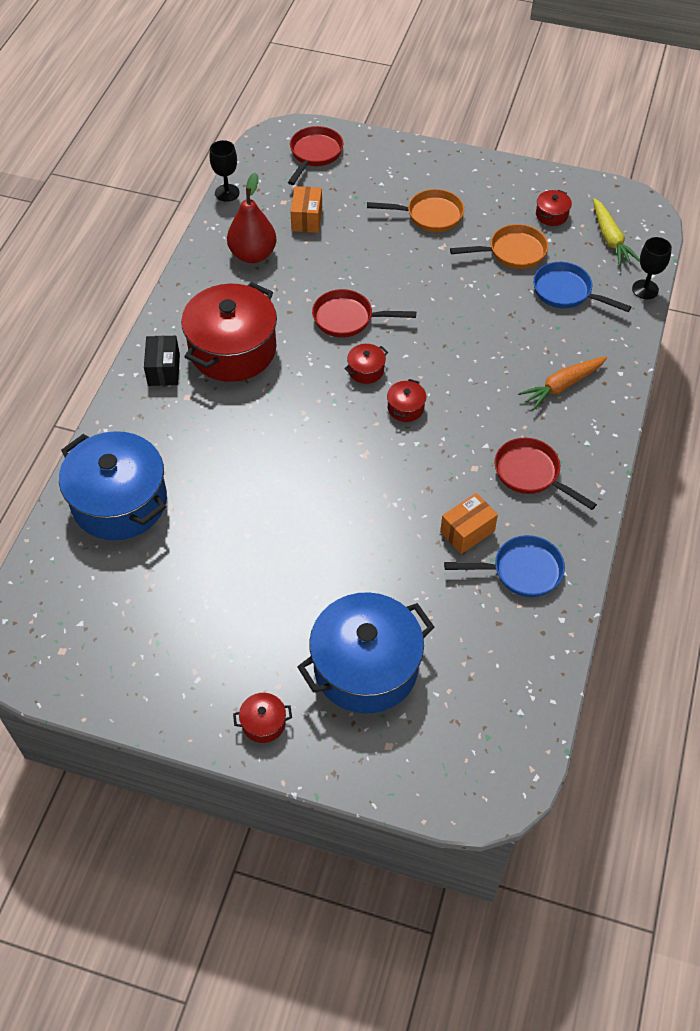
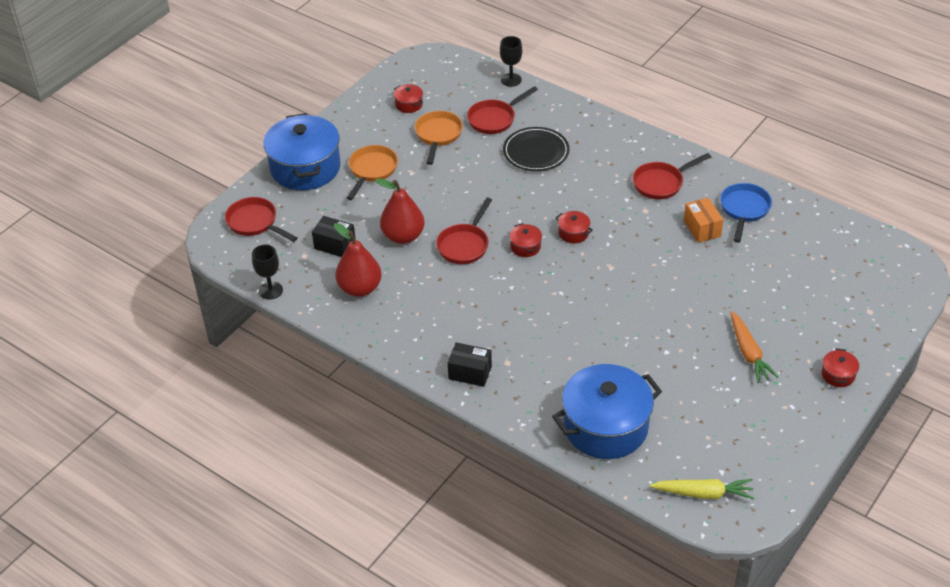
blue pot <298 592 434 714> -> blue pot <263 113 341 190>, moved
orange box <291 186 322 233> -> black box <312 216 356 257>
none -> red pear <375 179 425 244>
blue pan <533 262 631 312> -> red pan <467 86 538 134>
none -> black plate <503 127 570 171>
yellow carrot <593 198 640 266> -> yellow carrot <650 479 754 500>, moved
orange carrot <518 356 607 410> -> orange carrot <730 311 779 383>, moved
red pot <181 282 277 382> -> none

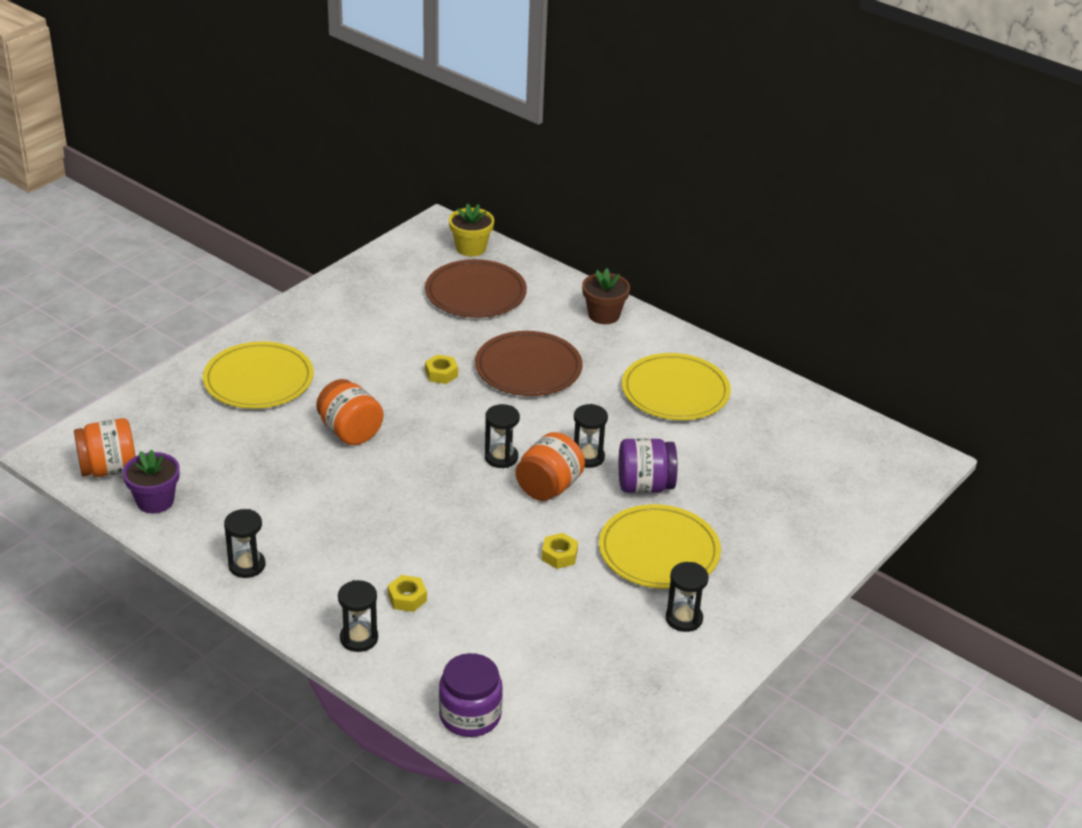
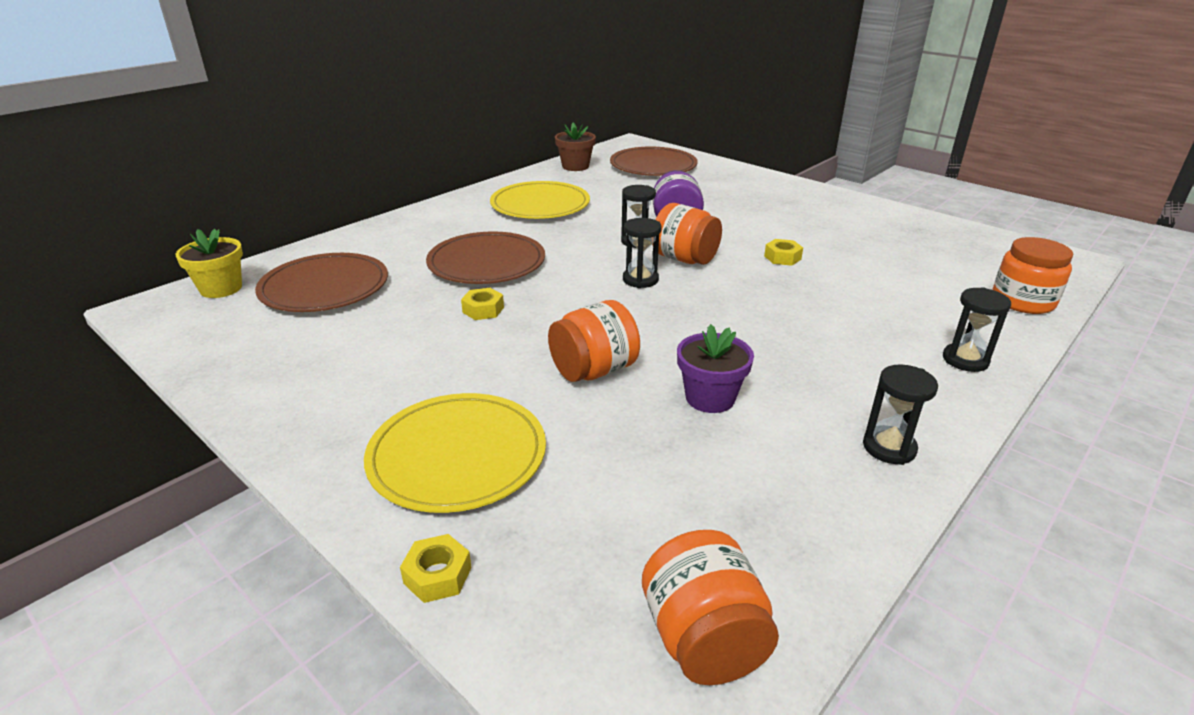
yellow nut <388 575 427 612> -> yellow nut <400 534 472 603>, moved
brown flower pot <582 268 630 324> -> brown flower pot <555 122 596 171>, moved
none -> brown plate <610 147 698 176>
purple flower pot <123 449 180 514> -> purple flower pot <677 324 754 413>, moved
purple jar <439 653 503 737> -> orange jar <992 237 1073 314>
yellow plate <599 504 721 589> -> none
black hourglass <666 562 709 632> -> none

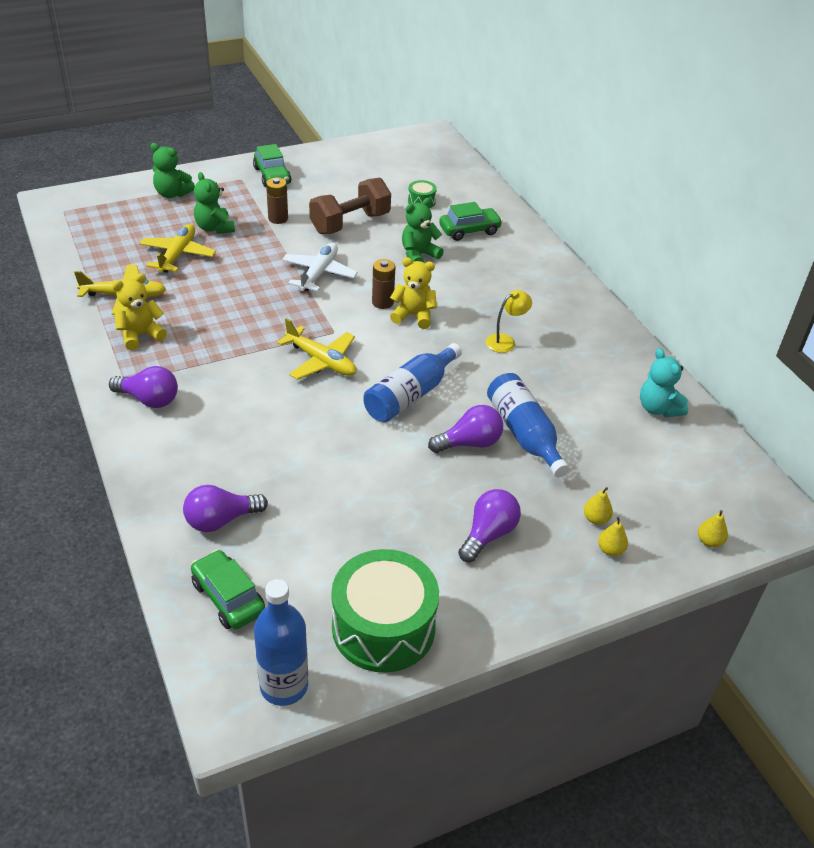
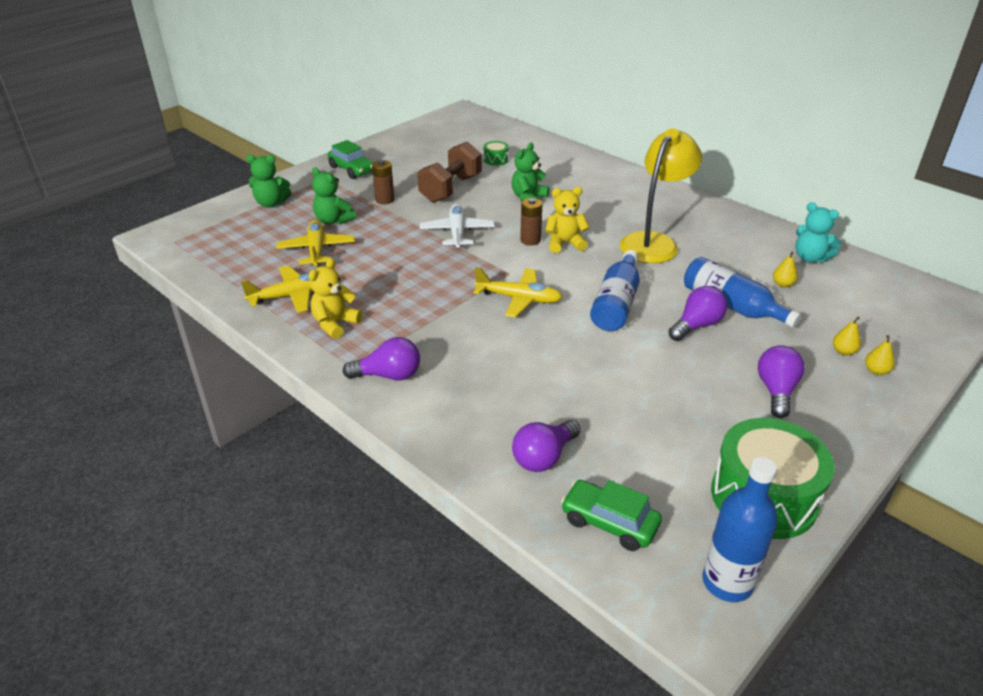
yellow lamp <486 290 532 353> -> yellow lamp <620 128 702 263>, x2.13
yellow pear <698 510 728 547> -> yellow pear <773 252 798 287>, moved
green car <439 202 503 241> -> none

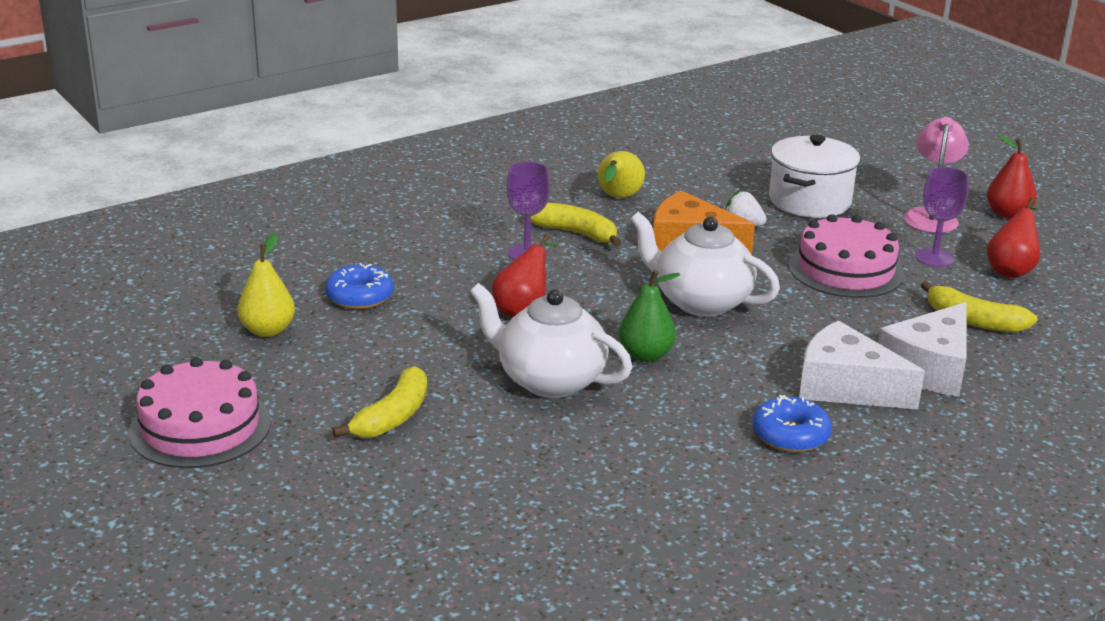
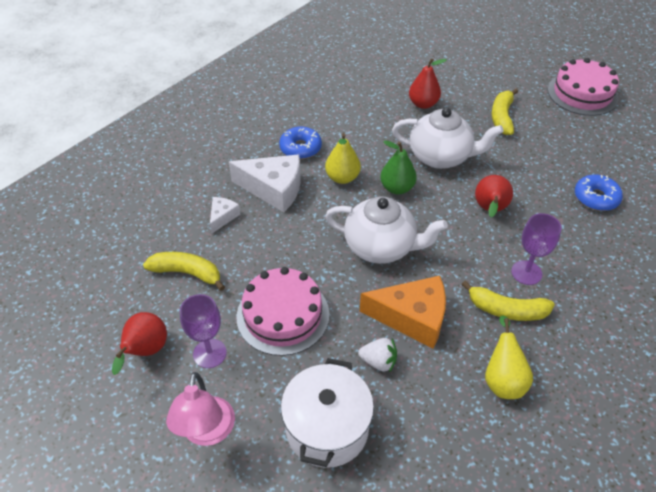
white cheese <878 302 967 397> -> white cheese <210 197 240 233>, x0.51
yellow pear <237 233 295 337> -> yellow pear <325 133 361 184>, moved
red pear <987 134 1037 219> -> red pear <409 58 446 109>, moved

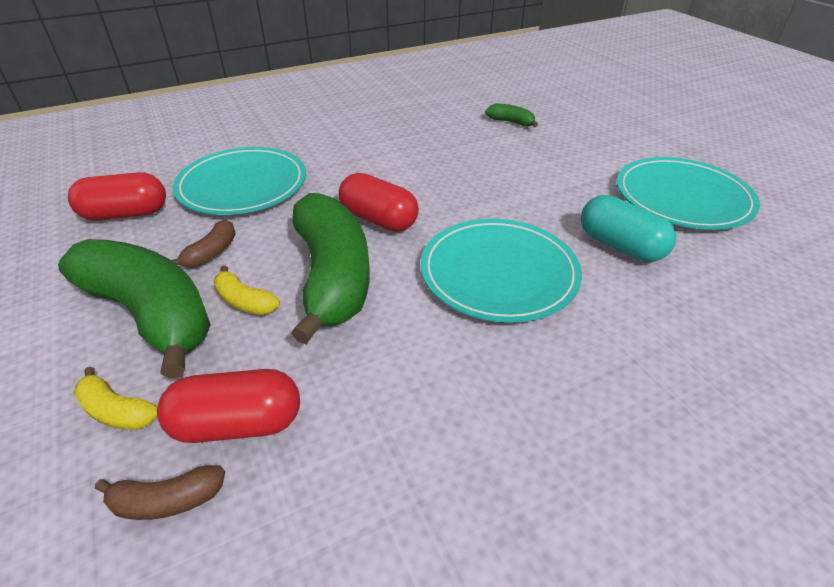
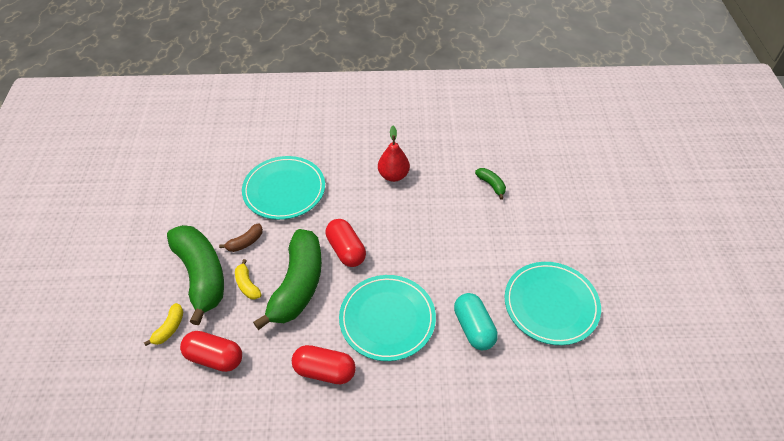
yellow banana <74 366 157 430> -> yellow banana <144 303 183 346>, 120 degrees counterclockwise
red capsule <68 172 166 220> -> red capsule <292 345 356 384>, moved
none -> red pear <378 126 410 182>
brown banana <95 465 225 520> -> none

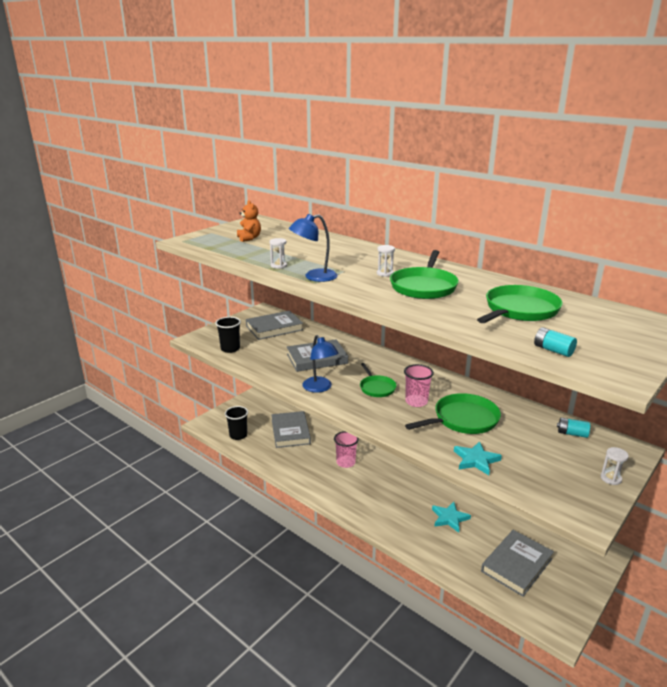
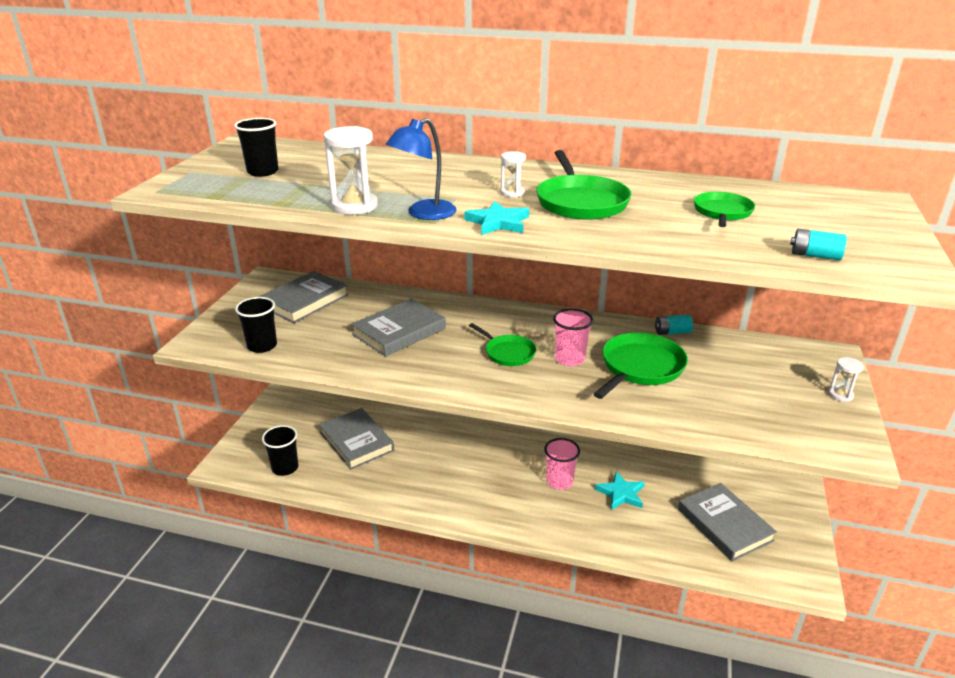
orange teddy bear <237 200 261 242> -> black cup <234 118 279 177>
white hourglass <270 238 287 269> -> white hourglass <324 126 378 215>, x1.83
turquoise star <454 441 502 475> -> turquoise star <464 201 529 235>, moved
pink cup <334 431 359 468> -> pink cup <544 438 580 490>, moved
turquoise battery <557 418 590 438> -> turquoise battery <655 315 693 335>, moved
grey book <481 530 554 597> -> grey book <678 483 777 561>, 45 degrees counterclockwise
green pan <477 285 563 323> -> green pan <694 192 755 227>, x0.62
blue lamp <302 335 339 393> -> none

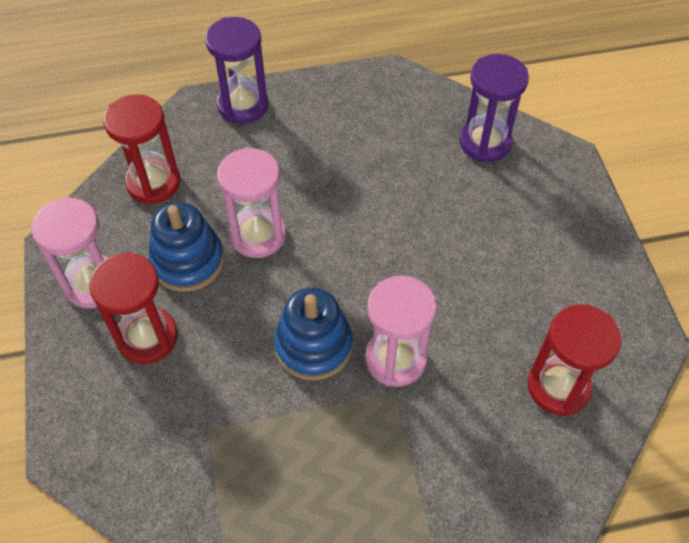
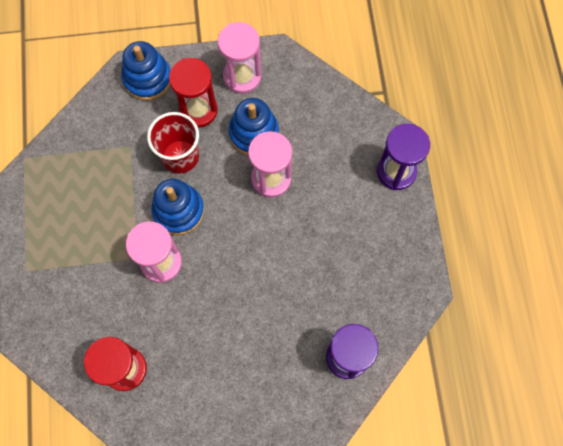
none -> blue stacking toy <122 41 170 101>
none -> red cup <147 112 199 174>
red hourglass <103 95 180 205> -> none

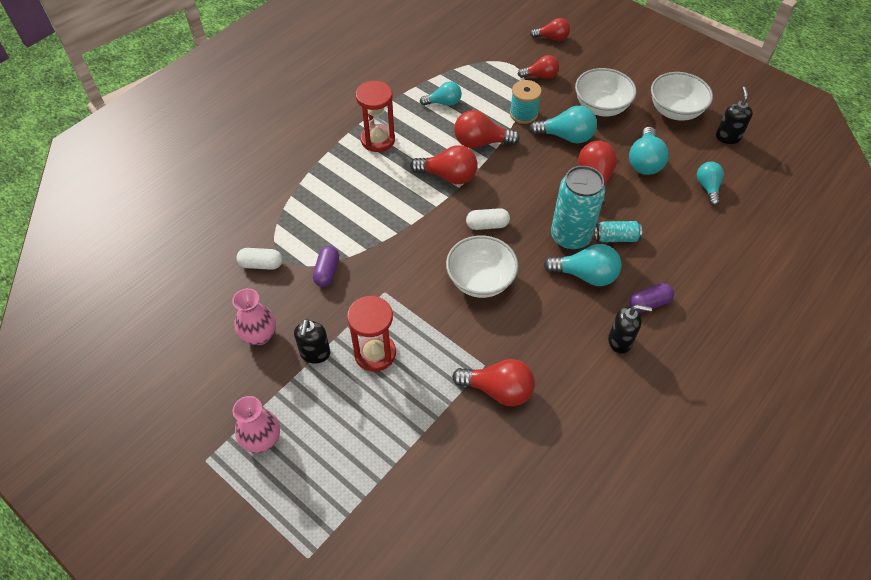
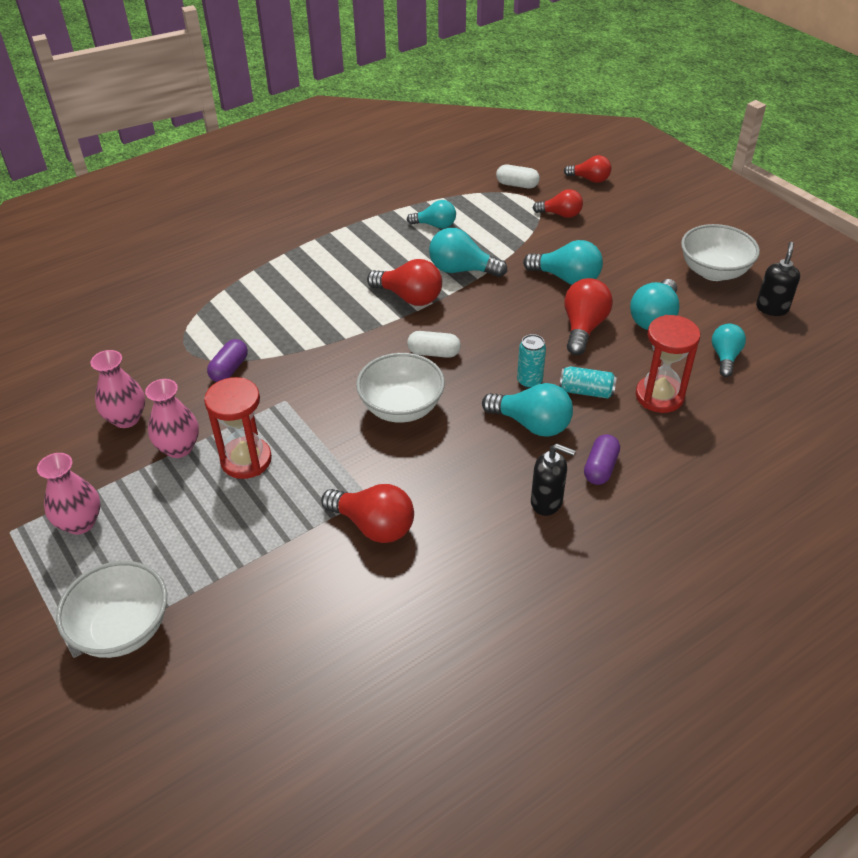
white bowl <575 68 636 116> -> white bowl <56 561 167 658>, moved
black soap dispenser <294 319 331 363> -> pink vase <145 379 199 458>
red light bulb <454 110 520 148> -> turquoise light bulb <429 228 507 277>
white capsule <236 248 282 270> -> white capsule <496 165 540 188>, moved
turquoise can <551 166 605 250> -> turquoise can <517 334 546 389>, x0.50
purple capsule <629 283 674 313> -> purple capsule <584 434 620 485>, 60 degrees counterclockwise
red hourglass <356 81 395 152> -> red hourglass <636 315 700 413>, moved
turquoise spool <510 80 542 124> -> none

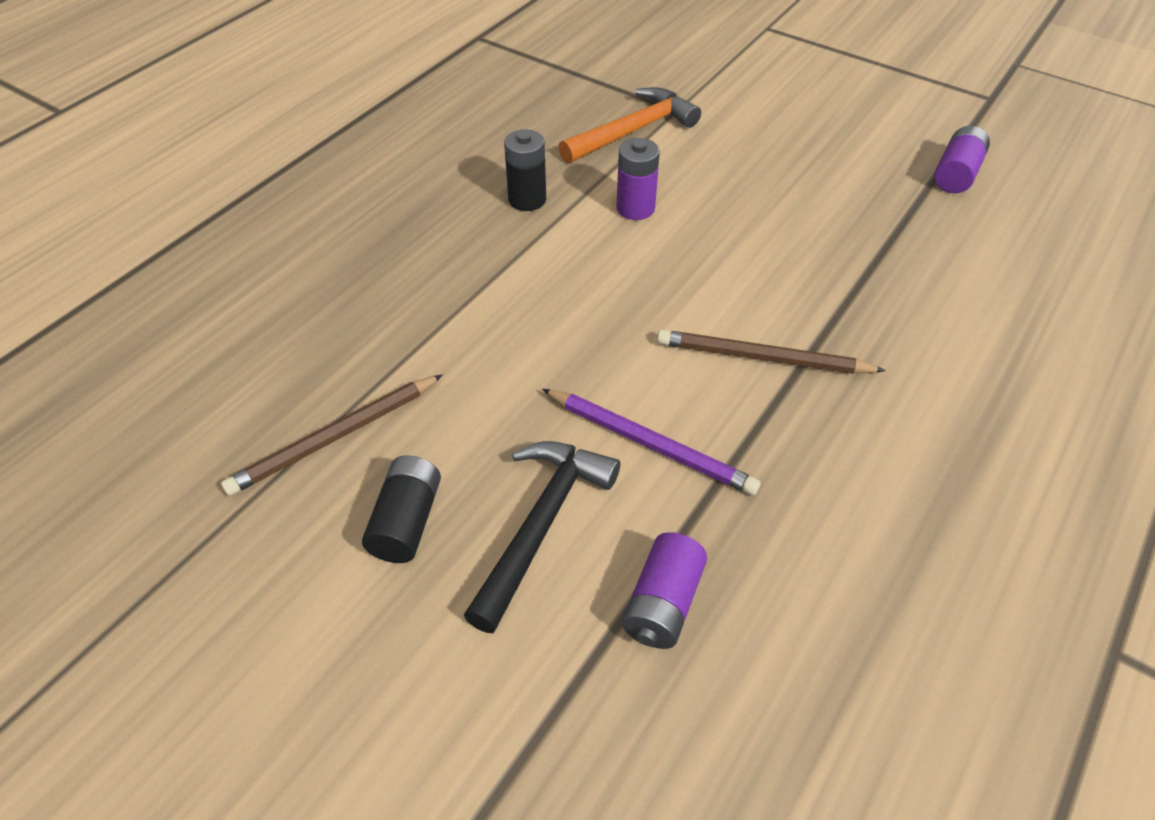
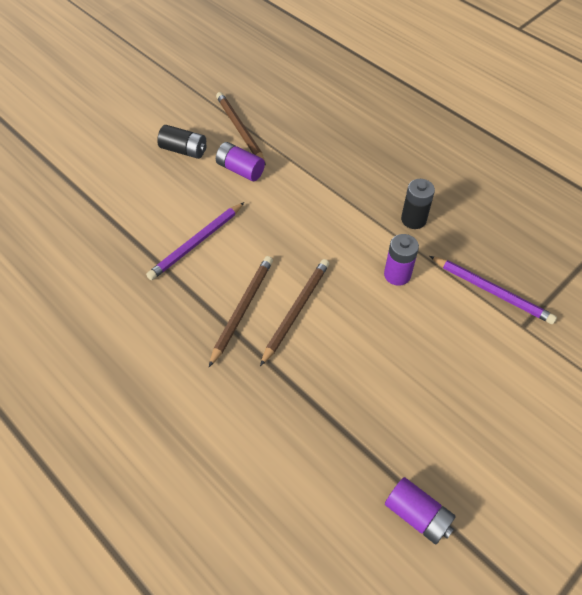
purple battery <622 532 707 649> -> purple battery <216 142 265 181>, moved
none -> brown pencil <260 259 329 366>
orange hammer <559 87 701 163> -> purple pencil <430 256 557 324>
black hammer <463 441 620 633> -> none

